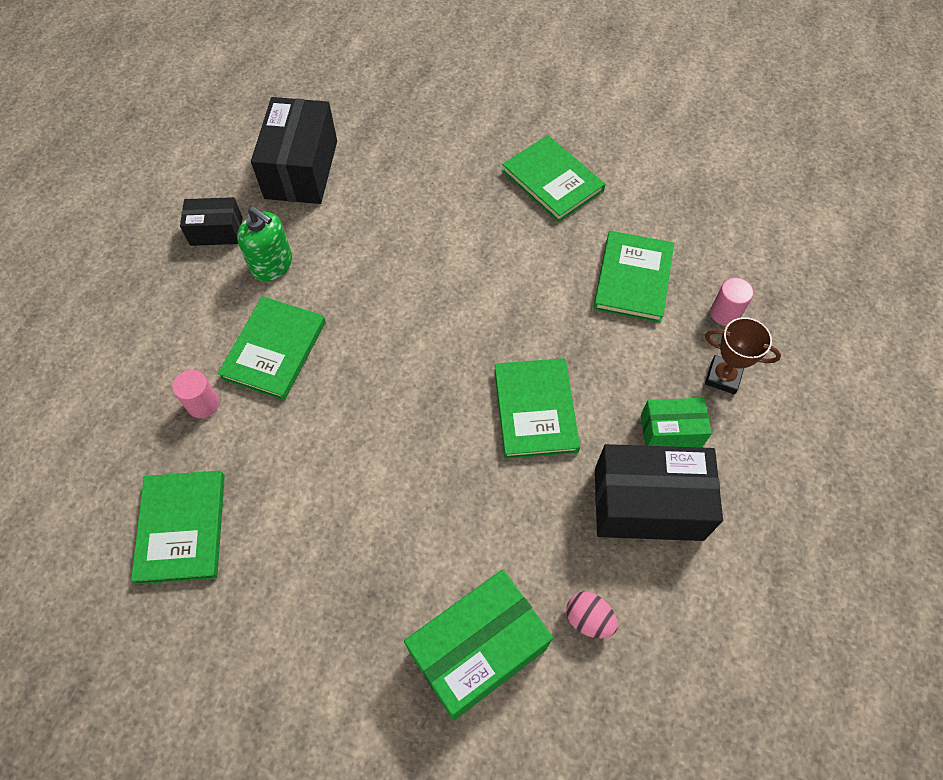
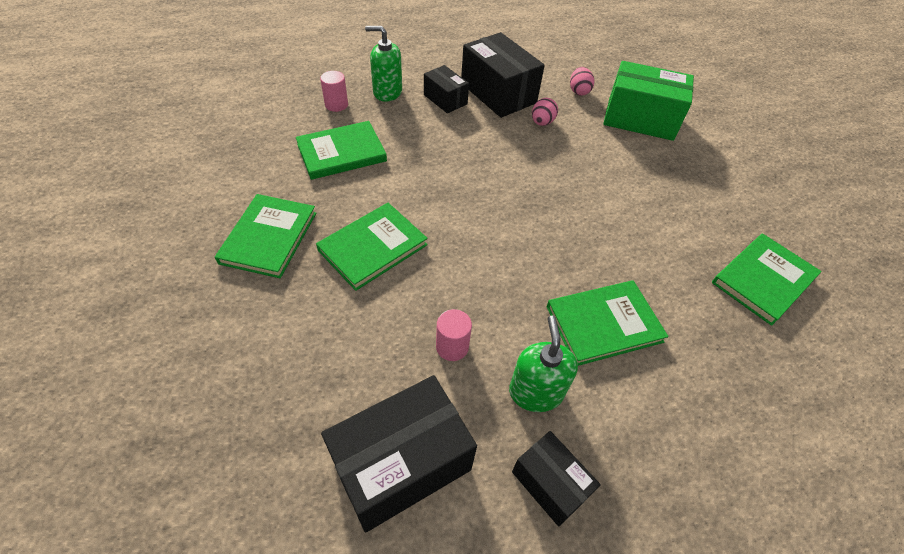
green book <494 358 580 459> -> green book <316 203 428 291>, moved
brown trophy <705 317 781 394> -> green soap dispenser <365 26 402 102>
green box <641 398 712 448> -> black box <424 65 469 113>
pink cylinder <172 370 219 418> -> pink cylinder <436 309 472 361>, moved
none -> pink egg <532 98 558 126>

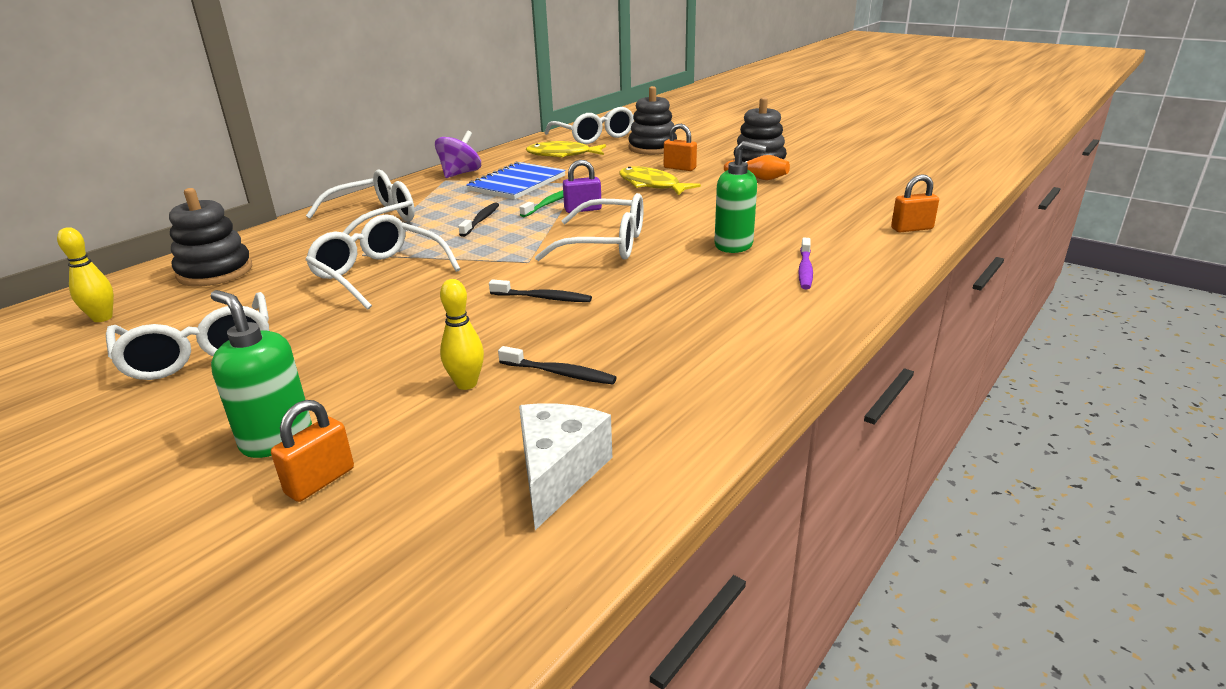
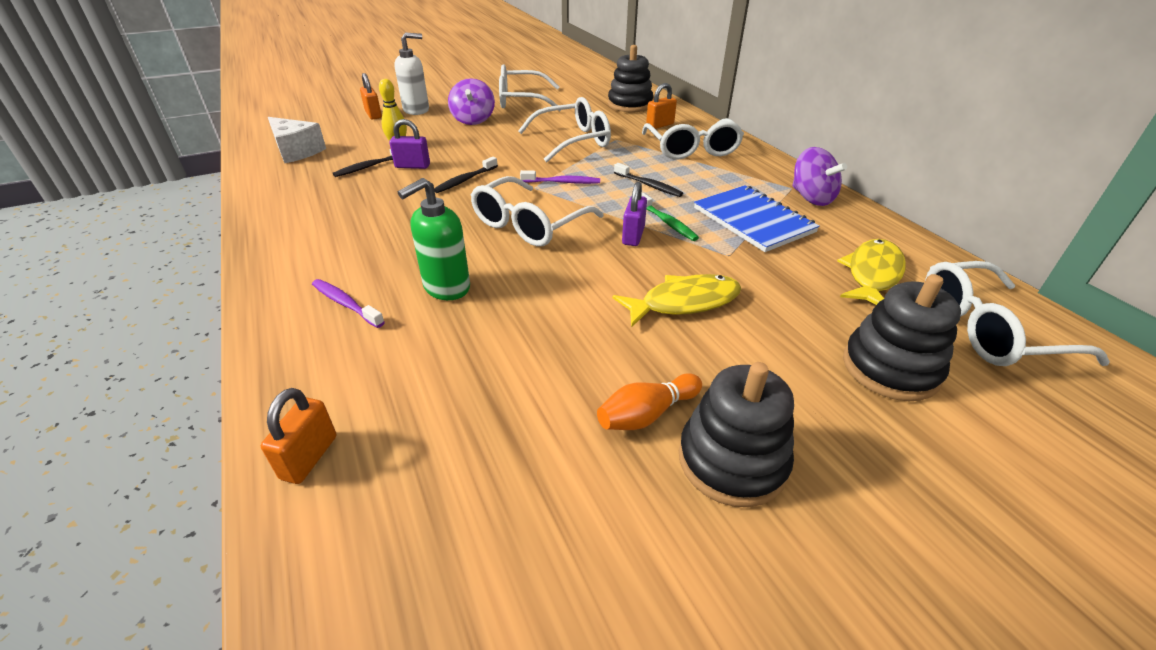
none -> purple padlock <389 119 430 169>
green soap dispenser <211 290 312 458> -> white soap dispenser <394 32 429 115>
none -> purple spinning top <448 78 495 125>
none -> purple toothbrush <520 170 600 184>
orange padlock <664 124 697 171> -> orange padlock <646 83 677 129>, moved
yellow bowling pin <57 227 114 322> -> none

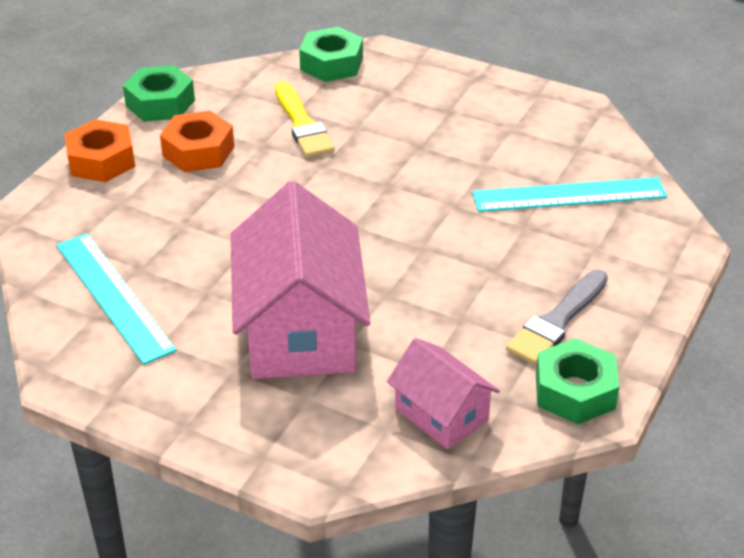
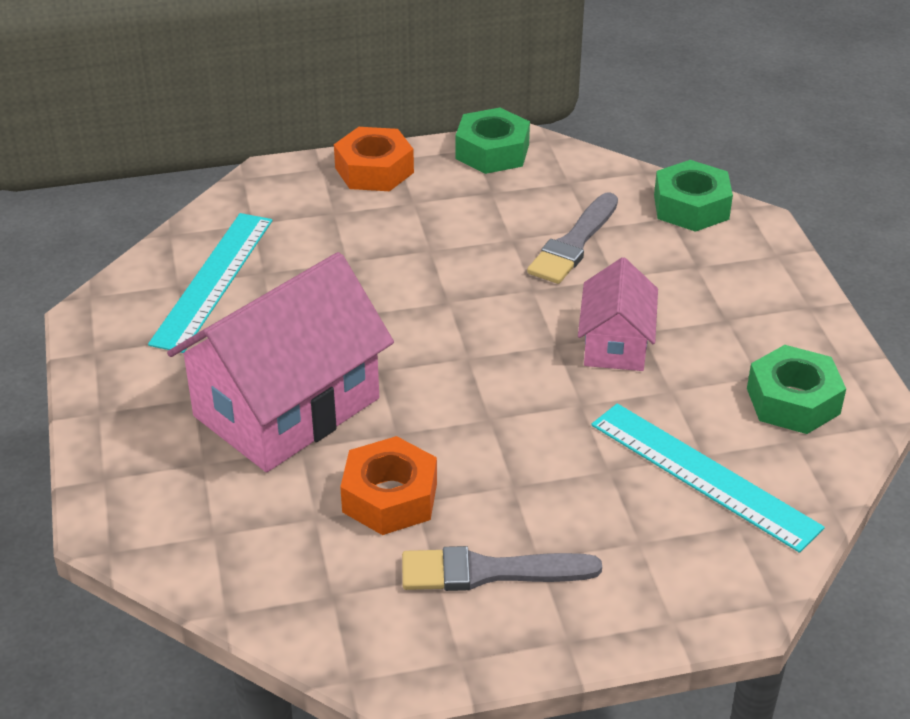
orange nut <160 111 234 172> -> orange nut <340 436 437 535>, moved
yellow brush <275 81 335 157> -> grey brush <527 192 618 284>
pink house <387 338 500 450> -> pink house <578 257 658 371>, moved
green nut <536 338 619 424> -> green nut <747 345 846 434>, moved

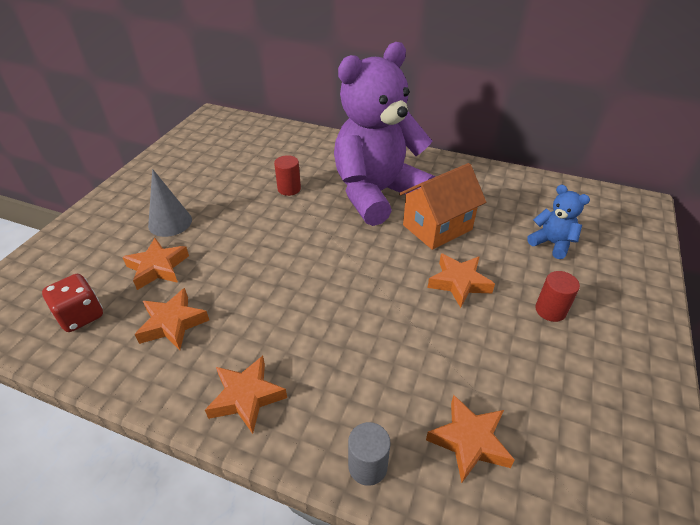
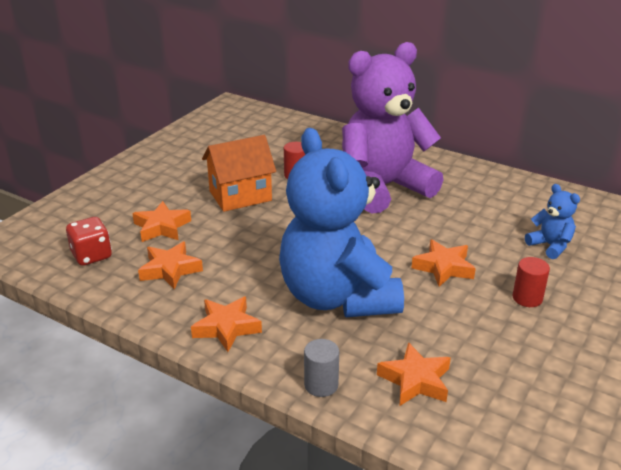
orange house <399 163 486 250> -> orange house <202 135 276 212>, moved
none -> blue teddy bear <279 128 404 317>
grey cone <148 169 192 237> -> none

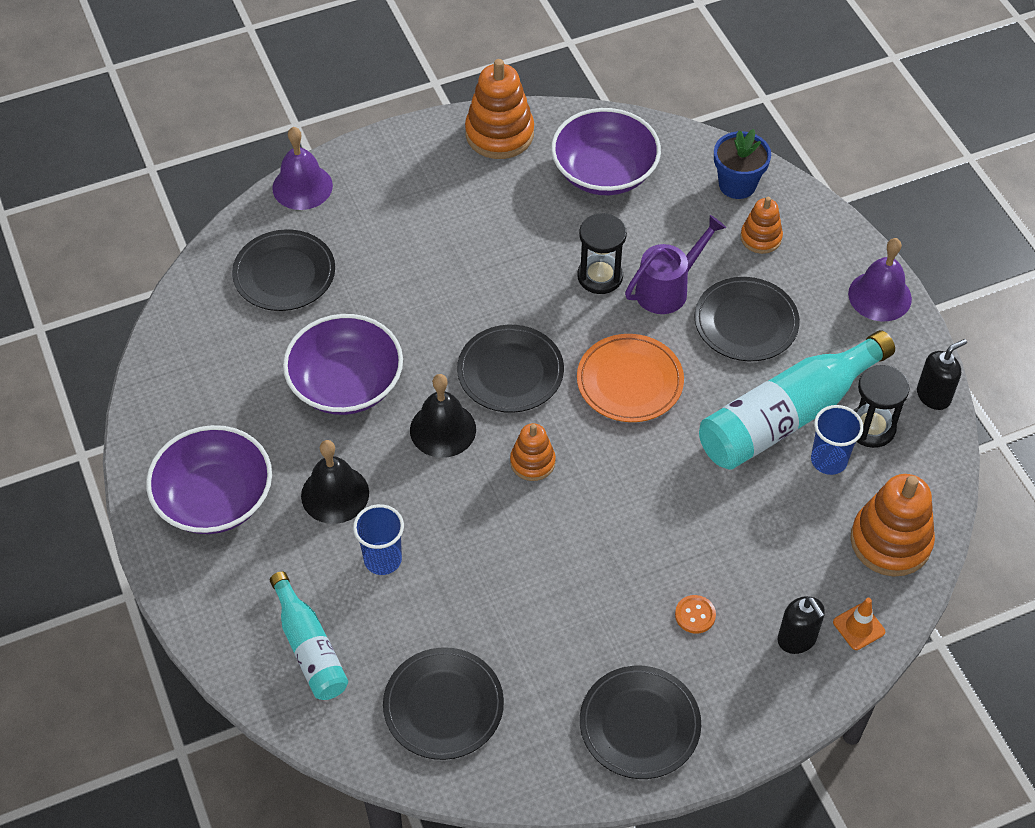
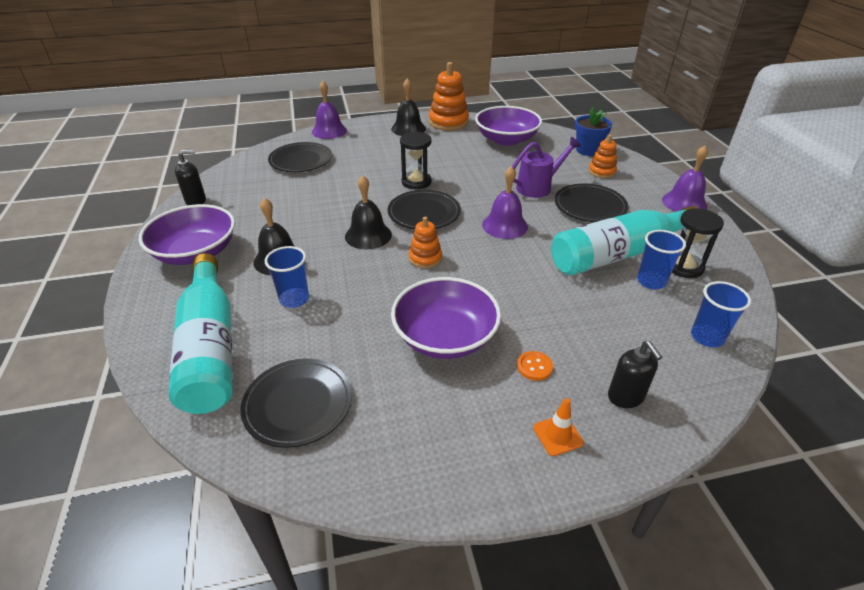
turquoise bottle <270 572 348 700> -> turquoise bottle <169 253 233 414>, x1.70
black soap dispenser <917 339 967 410> -> black soap dispenser <175 150 206 205>, moved
none -> black bell <391 78 426 136>
purple bowl <283 314 403 415> -> purple bowl <391 277 501 359>, moved
black hourglass <577 213 627 294> -> black hourglass <400 132 432 189>, moved
orange plate <577 334 684 422> -> purple bell <482 166 528 239>
orange traffic cone <833 598 885 650> -> orange traffic cone <533 398 584 456>, moved
orange stacking toy <850 474 935 577> -> blue cup <691 281 751 347>
black plate <580 666 701 779> -> none

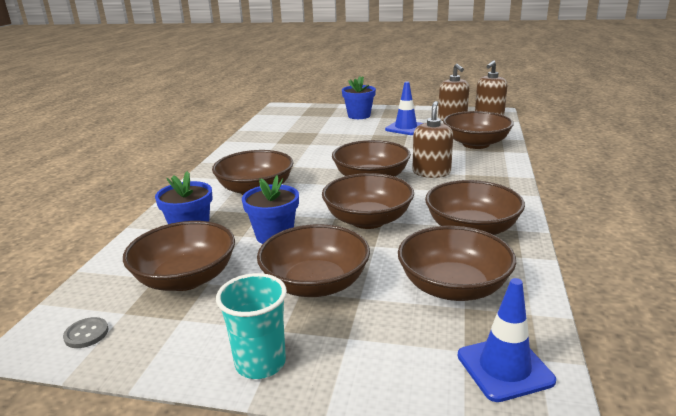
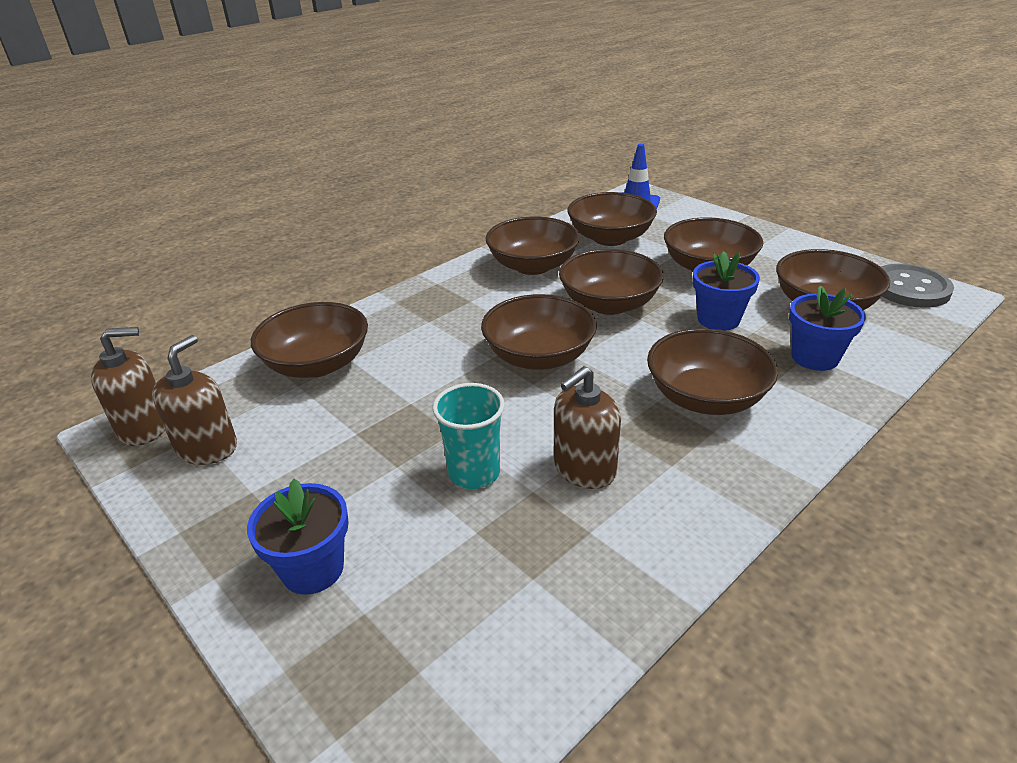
turquoise cup <216 273 287 379> -> turquoise cup <432 383 505 489>, moved
brown soap dispenser <412 101 453 178> -> brown soap dispenser <554 366 621 489>, moved
grey button <63 317 109 348> -> grey button <881 264 954 308>, x2.15
blue traffic cone <385 82 423 135> -> none

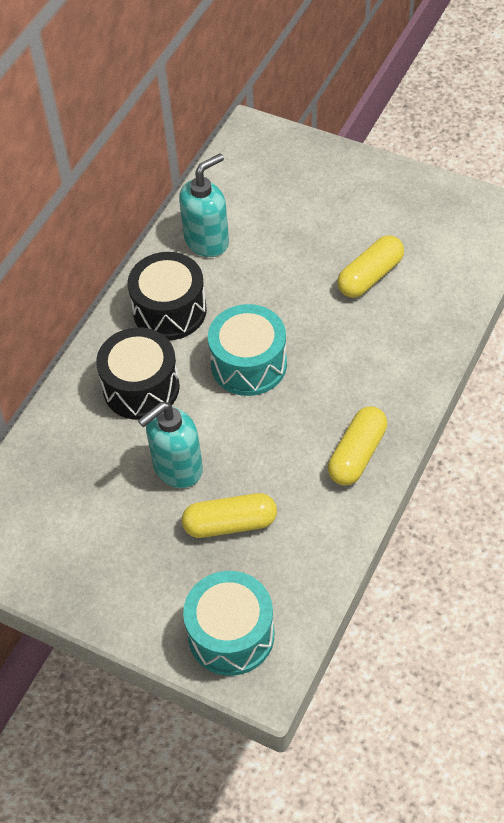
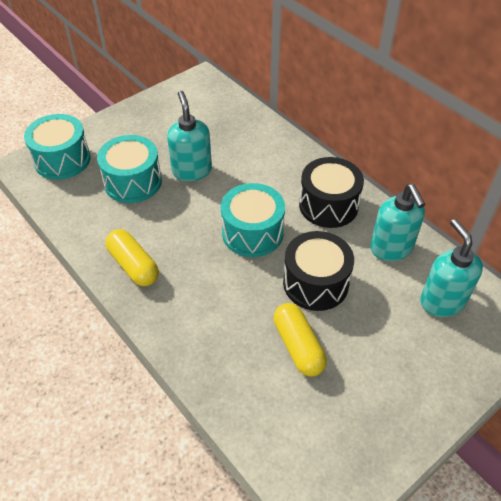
yellow capsule <182 493 277 538> -> turquoise drum <97 135 162 203>
black drum <96 327 180 420> -> black drum <283 231 354 311>, moved
none -> turquoise soap dispenser <420 219 483 317>

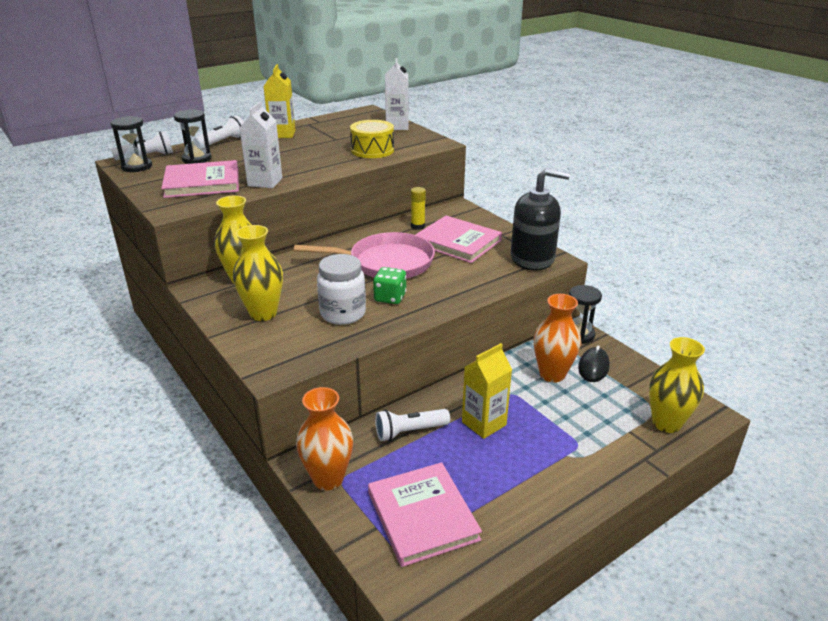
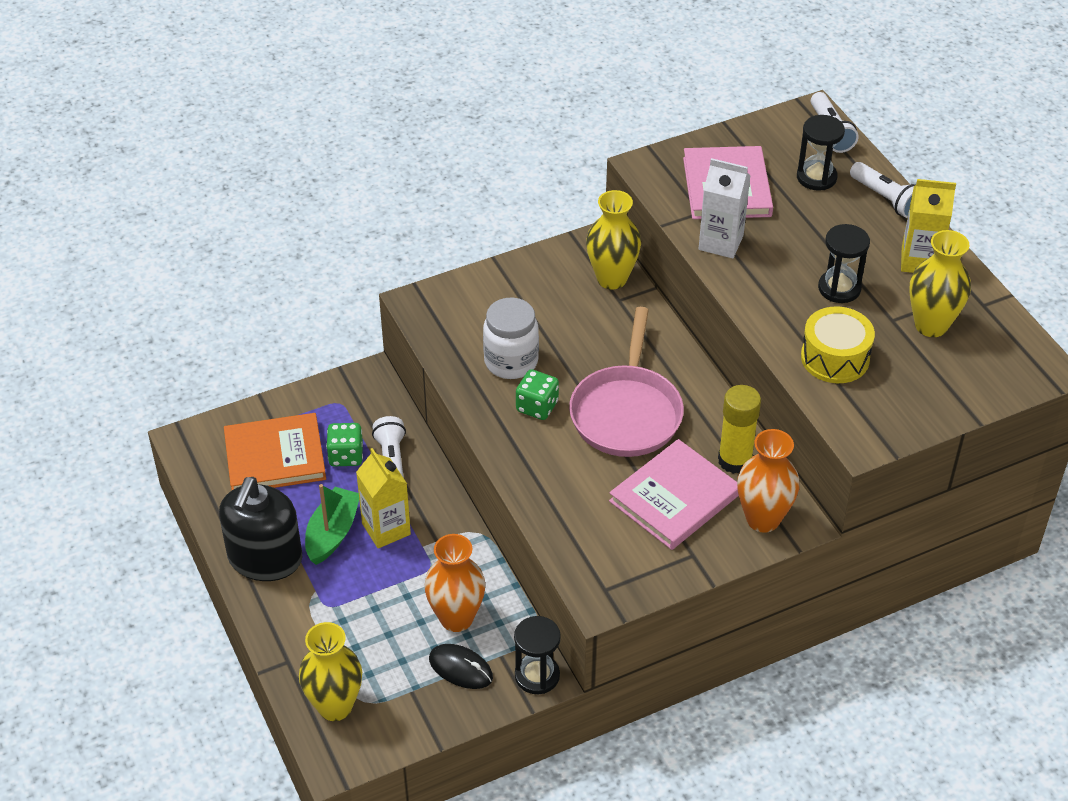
black soap dispenser <511 168 570 270> -> black soap dispenser <219 477 302 581>, moved
pink book <368 462 482 567> -> orange book <224 413 326 490>
none -> green boat <305 484 359 565>
none -> green dice <326 423 363 466>
yellow glue stick <411 187 426 230> -> yellow glue stick <718 385 761 474>, x1.56
orange vase <296 387 353 490> -> orange vase <737 429 800 533>, moved
black hourglass <111 116 152 172> -> black hourglass <818 224 870 303>, moved
yellow vase <233 225 283 321> -> yellow vase <909 230 971 337>, moved
white carton <385 58 409 130> -> none

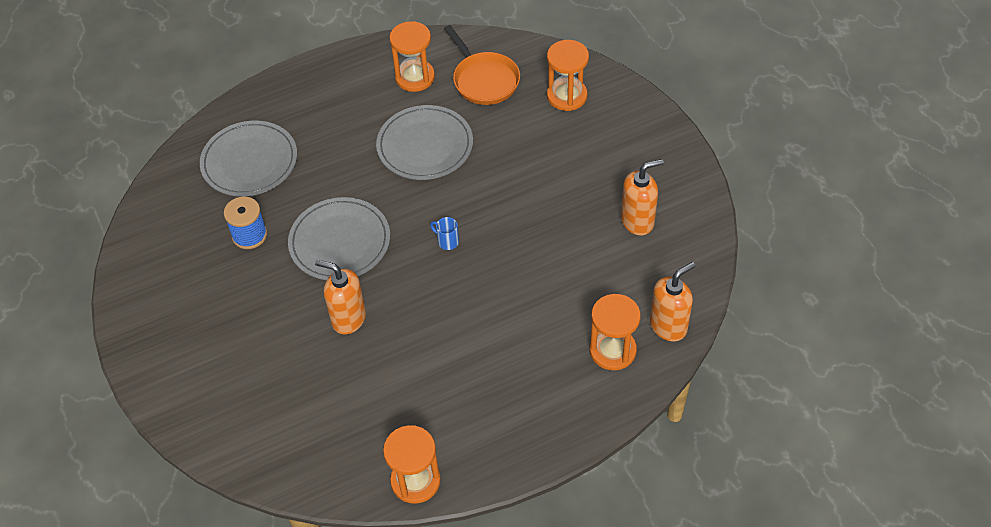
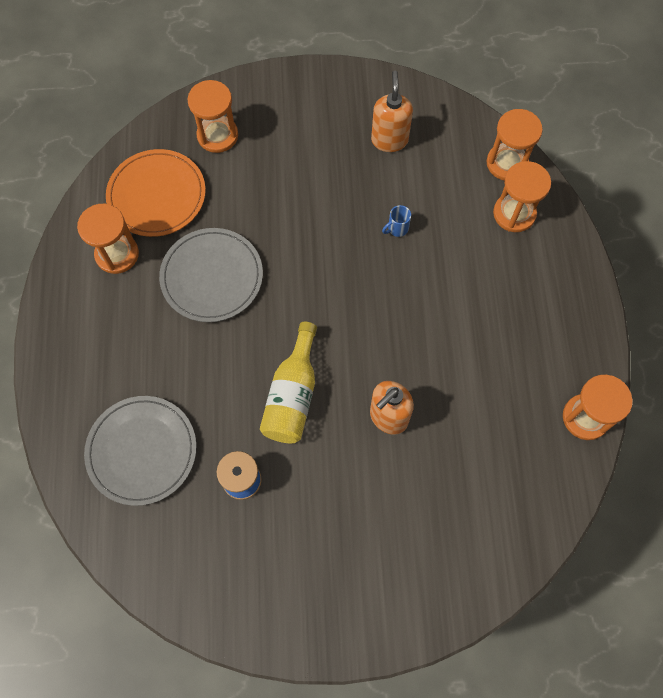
orange pan <444 25 520 105> -> orange plate <106 149 206 237>
grey plate <288 197 390 280> -> yellow bottle <260 322 317 443>
blue mug <430 217 459 250> -> blue mug <382 205 411 237>, moved
orange soap dispenser <650 262 695 341> -> orange hourglass <487 109 543 181>

